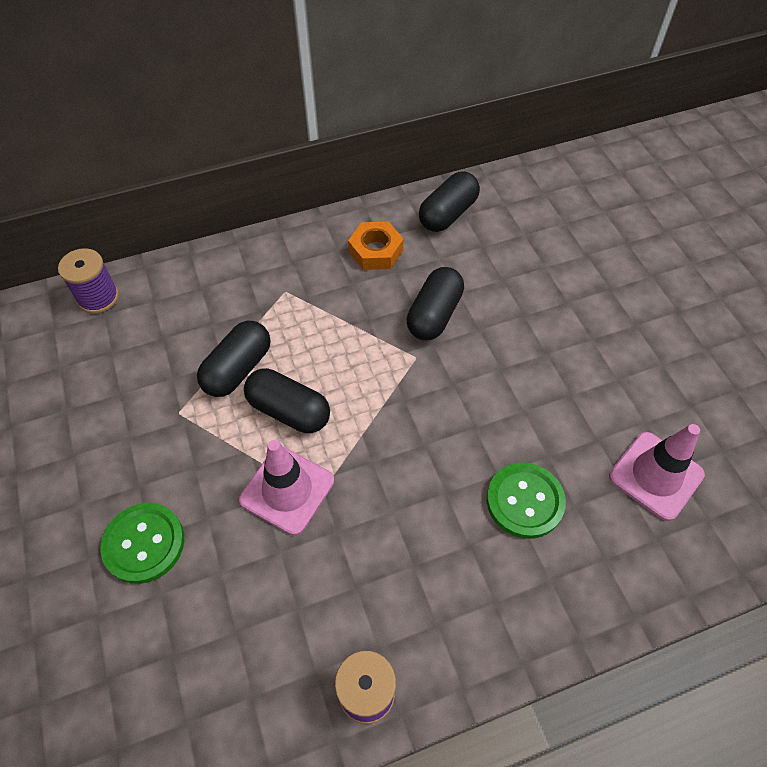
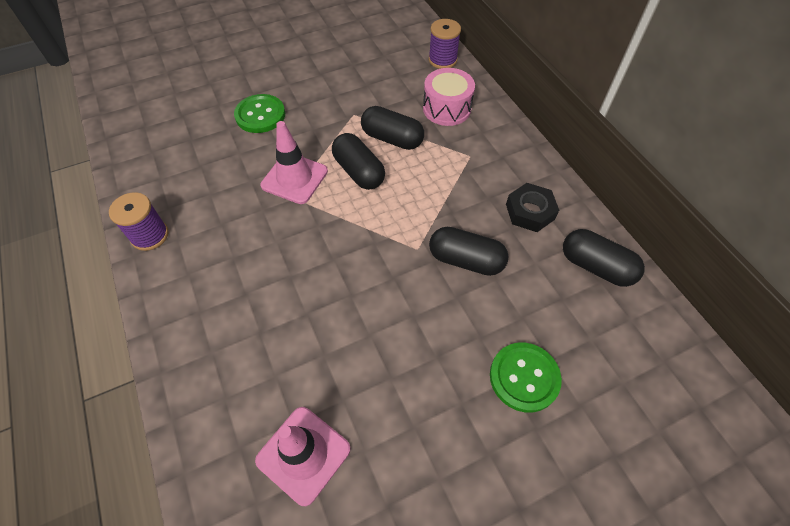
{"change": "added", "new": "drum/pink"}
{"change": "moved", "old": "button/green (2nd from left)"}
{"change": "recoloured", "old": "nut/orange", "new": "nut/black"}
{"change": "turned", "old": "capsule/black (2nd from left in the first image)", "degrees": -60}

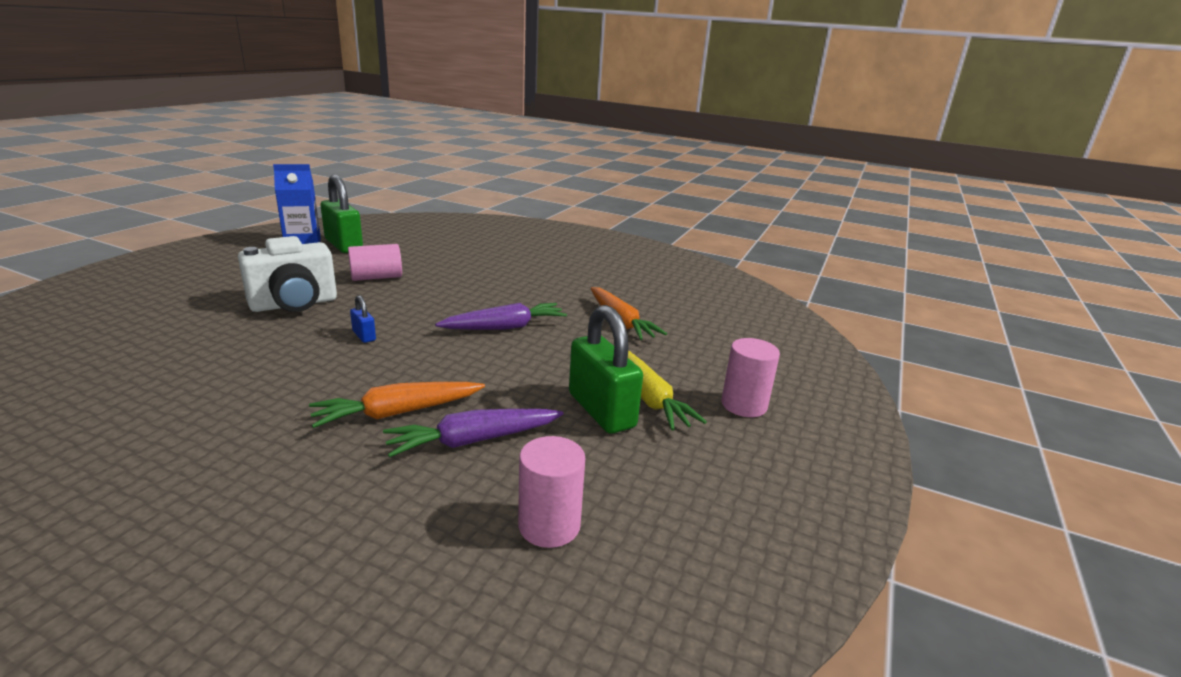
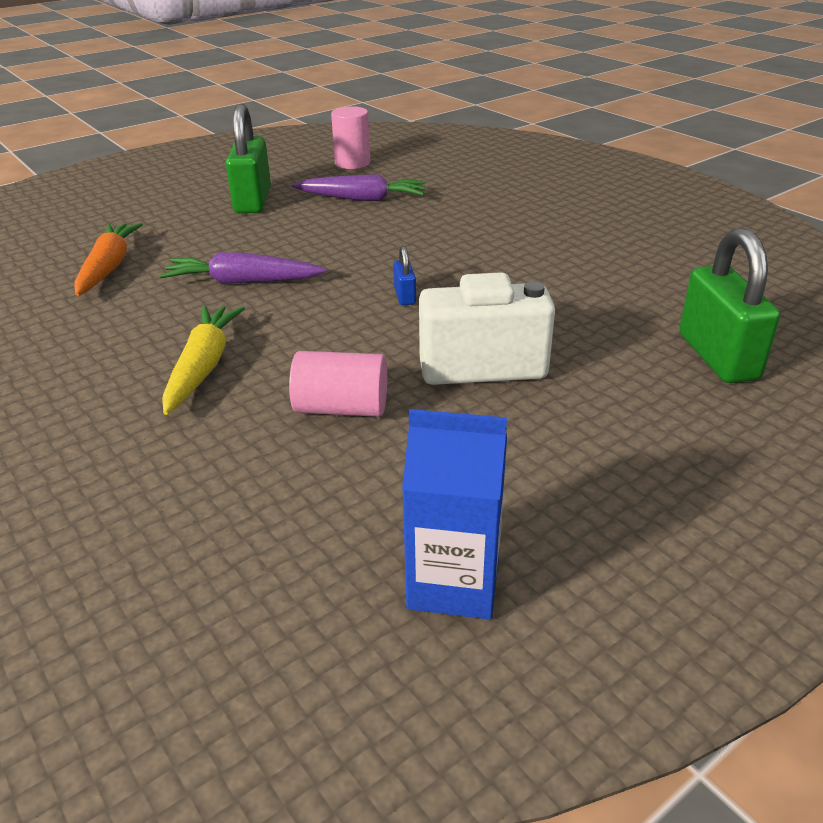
{"change": "removed", "old": "carrot/orange (1st from left)"}
{"change": "removed", "old": "cylinder/pink (3rd from left)"}
{"change": "moved", "old": "padlock/green (1st from left in the first image)", "new": "padlock/green (2nd from left)"}
{"change": "moved", "old": "carrot/yellow"}

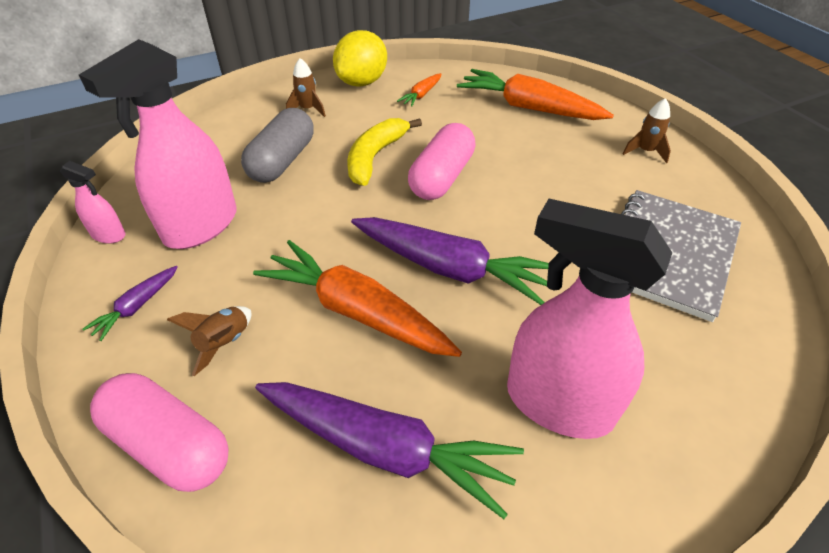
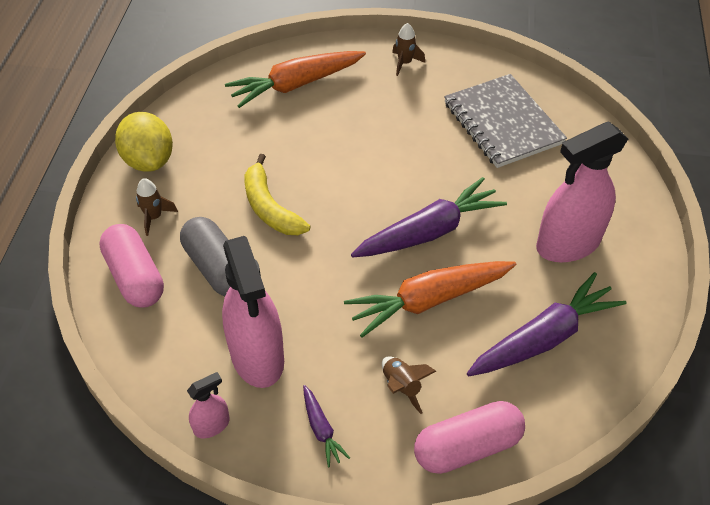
{"change": "removed", "old": "carrot/orange (2nd from left)"}
{"change": "moved", "old": "capsule/pink (2nd from left in the first image)", "new": "capsule/pink (1st from left)"}

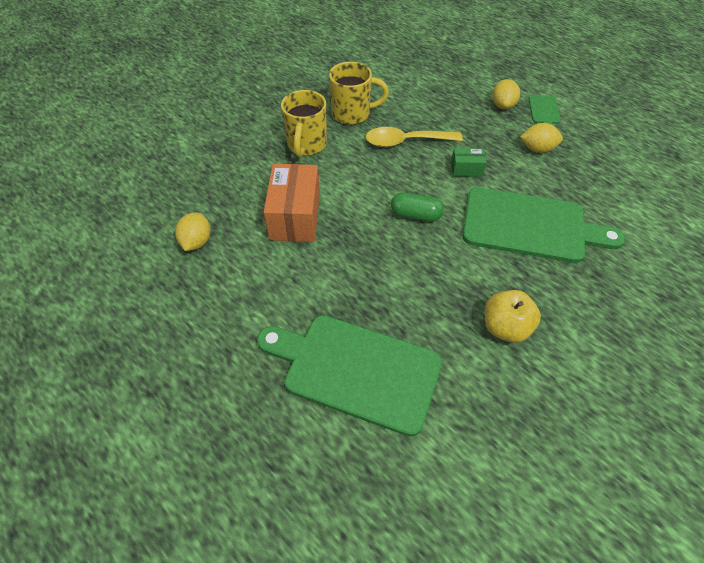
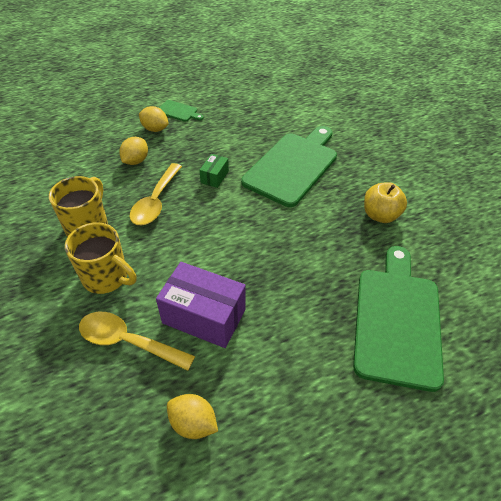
{"change": "removed", "old": "capsule/green"}
{"change": "added", "new": "spoon/yellow (1st from left)"}
{"change": "moved", "old": "lemon/yellow (3rd from left in the first image)", "new": "lemon/yellow (1st from left)"}
{"change": "recoloured", "old": "box/orange", "new": "box/purple"}
{"change": "turned", "old": "cutting board/green (1st from left in the first image)", "degrees": 150}

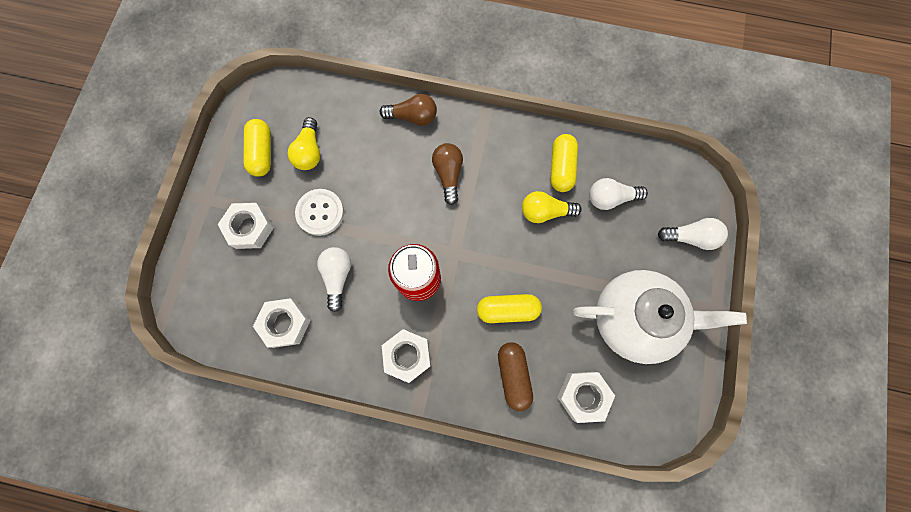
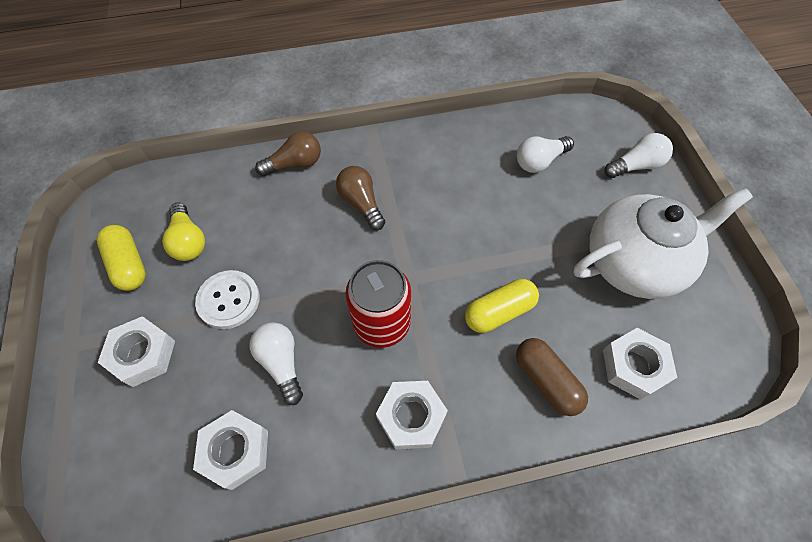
{"change": "removed", "old": "light bulb/yellow (2nd from left)"}
{"change": "removed", "old": "capsule/yellow (3rd from left)"}

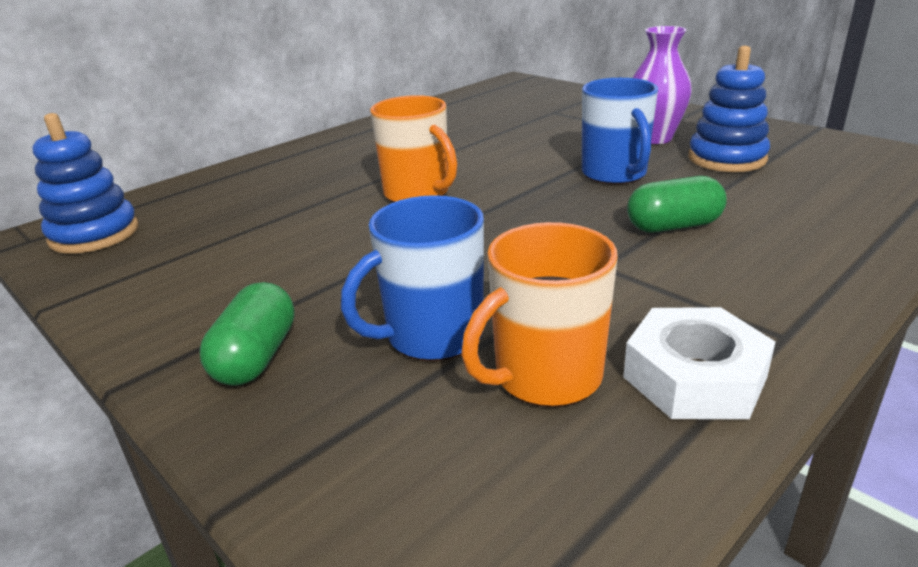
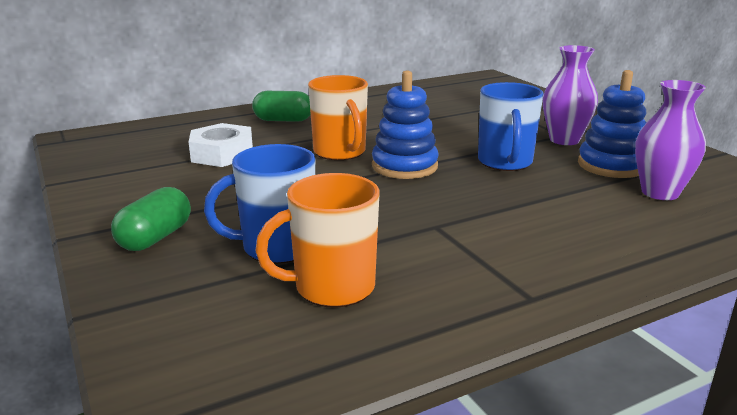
{"change": "added", "new": "vase/purple (2nd from left)"}
{"change": "moved", "old": "stacking toy/blue (1st from left)"}
{"change": "moved", "old": "nut/white"}
{"change": "moved", "old": "capsule/green (2nd from left)"}

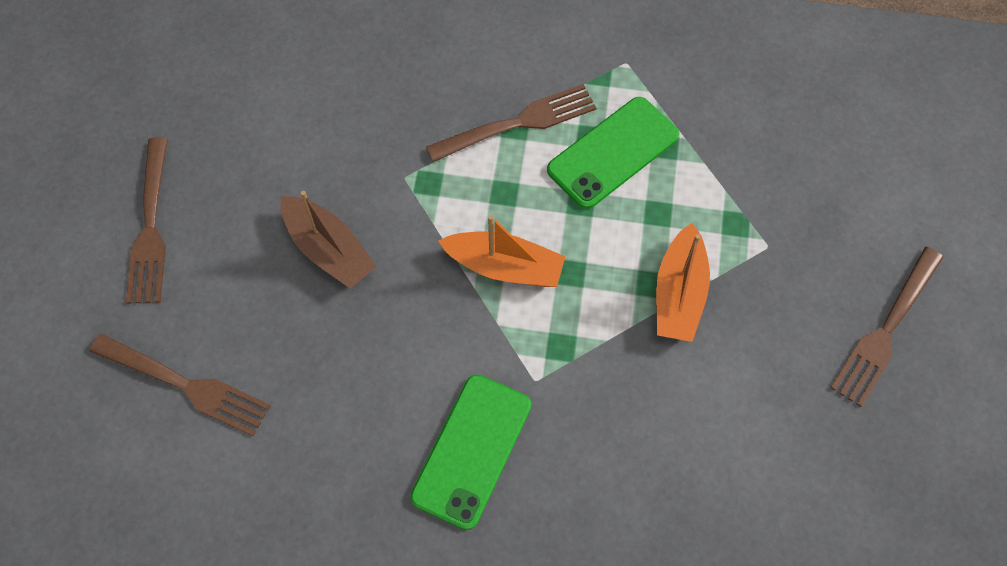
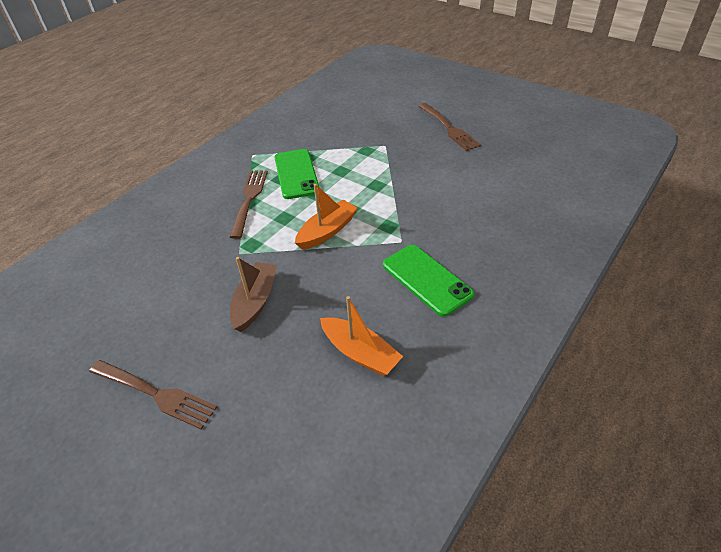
{"change": "removed", "old": "fork/brown (2nd from left)"}
{"change": "moved", "old": "boat/orange (2nd from left)"}
{"change": "turned", "old": "boat/brown", "degrees": -60}

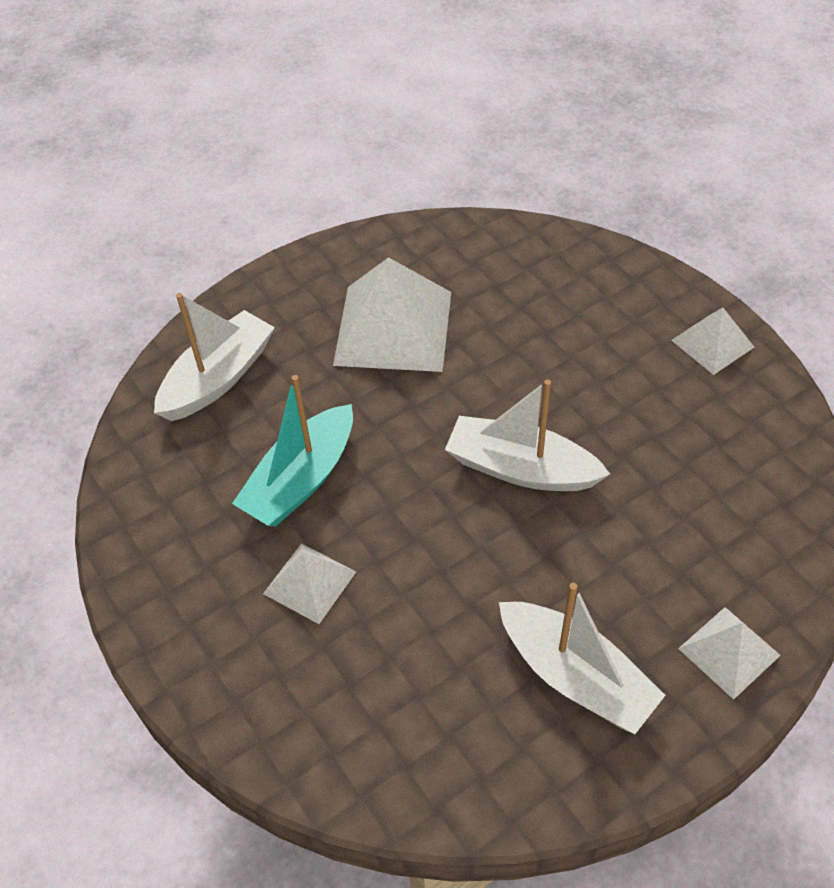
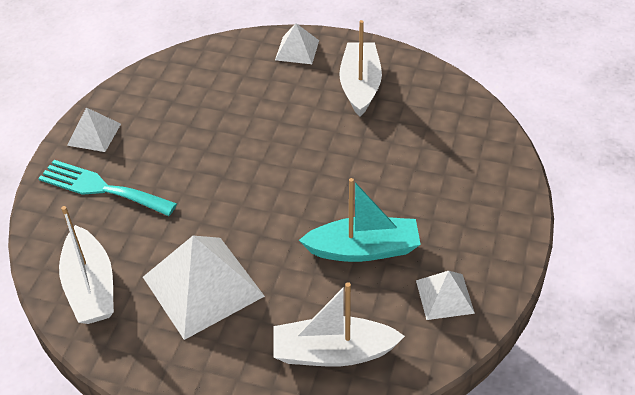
{"change": "added", "new": "fork/turquoise"}
{"change": "moved", "old": "pyramid/white (1st from left in the first image)", "new": "pyramid/white (4th from left)"}
{"change": "moved", "old": "boat/white (2nd from left in the first image)", "new": "boat/white (1st from left)"}

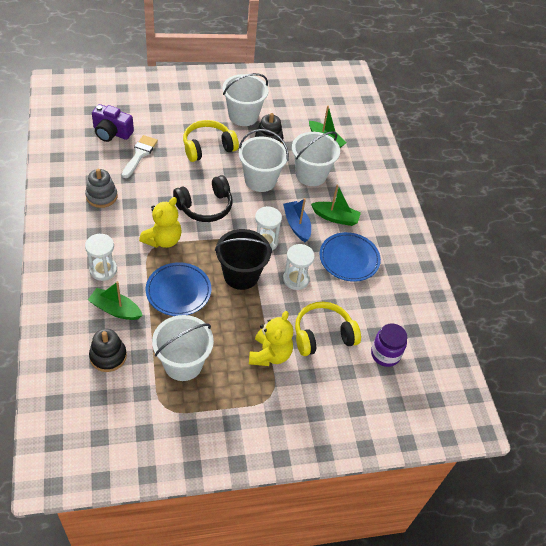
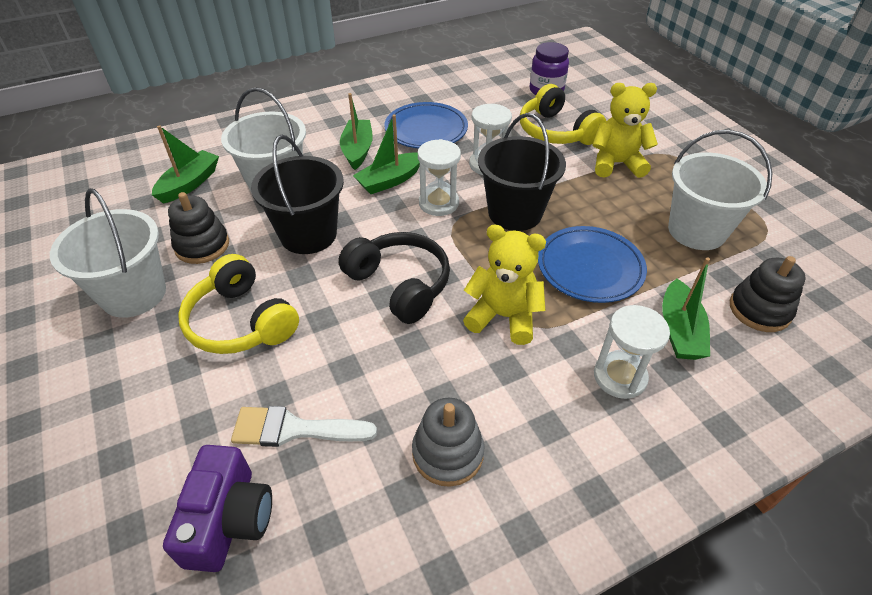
{"change": "recoloured", "old": "bucket/white (3rd from left)", "new": "bucket/black (1st from left)"}
{"change": "recoloured", "old": "boat/blue", "new": "boat/green (3rd from left)"}

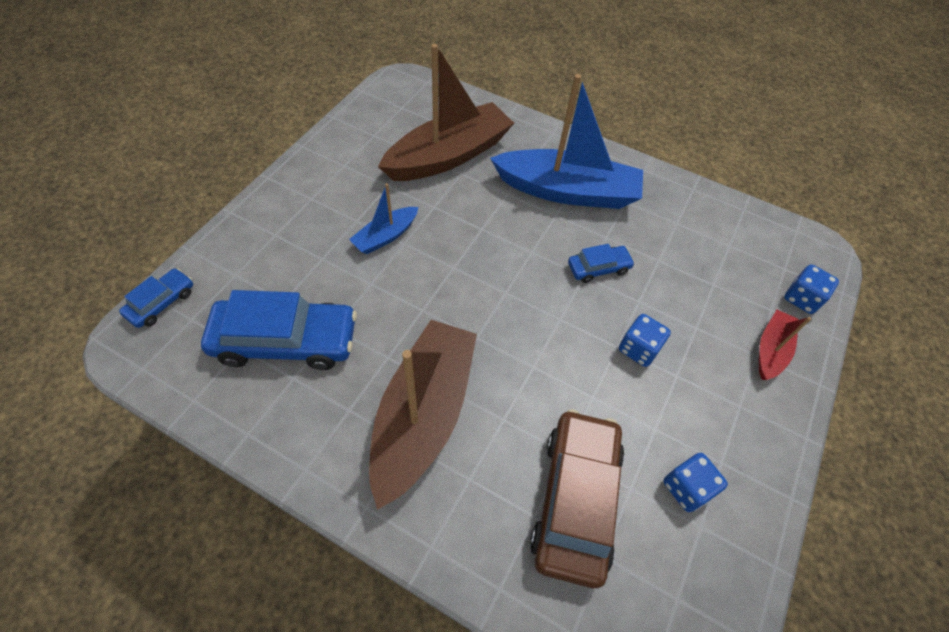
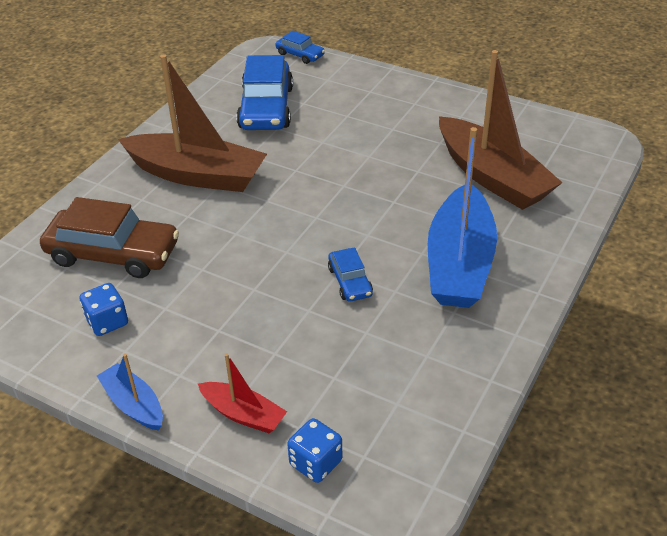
{"change": "removed", "old": "dice/blue (1st from left)"}
{"change": "moved", "old": "boat/blue (1st from left)"}

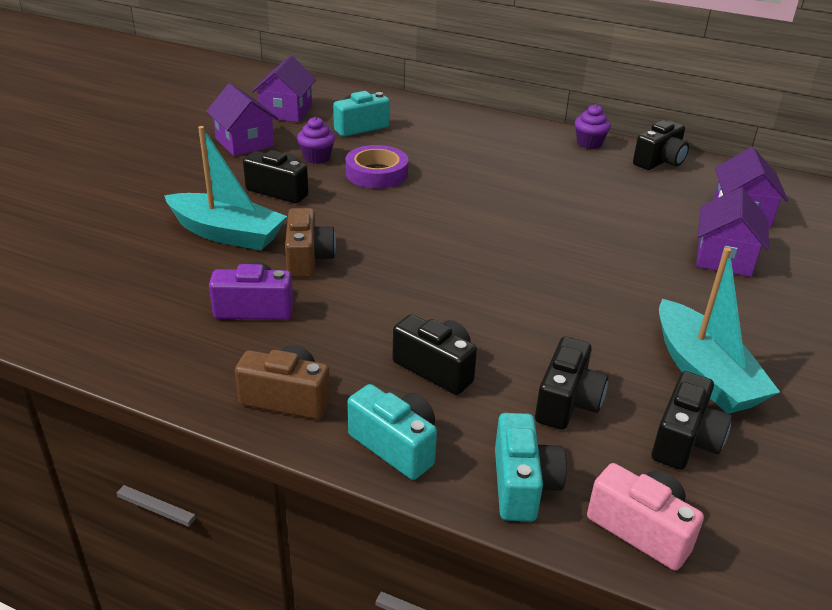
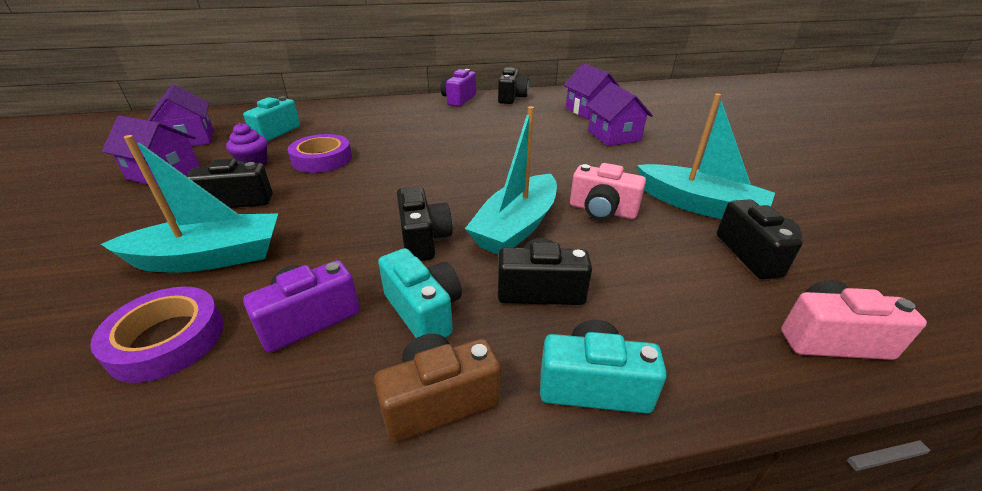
{"change": "removed", "old": "camera/brown (2nd from left)"}
{"change": "added", "new": "tape/purple (1st from left)"}
{"change": "added", "new": "boat/turquoise (2nd from left)"}
{"change": "added", "new": "camera/pink (1st from left)"}
{"change": "moved", "old": "camera/turquoise (3rd from left in the first image)", "new": "camera/turquoise (2nd from left)"}
{"change": "moved", "old": "camera/black (3rd from left in the first image)", "new": "camera/black (2nd from left)"}
{"change": "replaced", "old": "cupcake/purple (2nd from left)", "new": "camera/purple (2nd from left)"}

